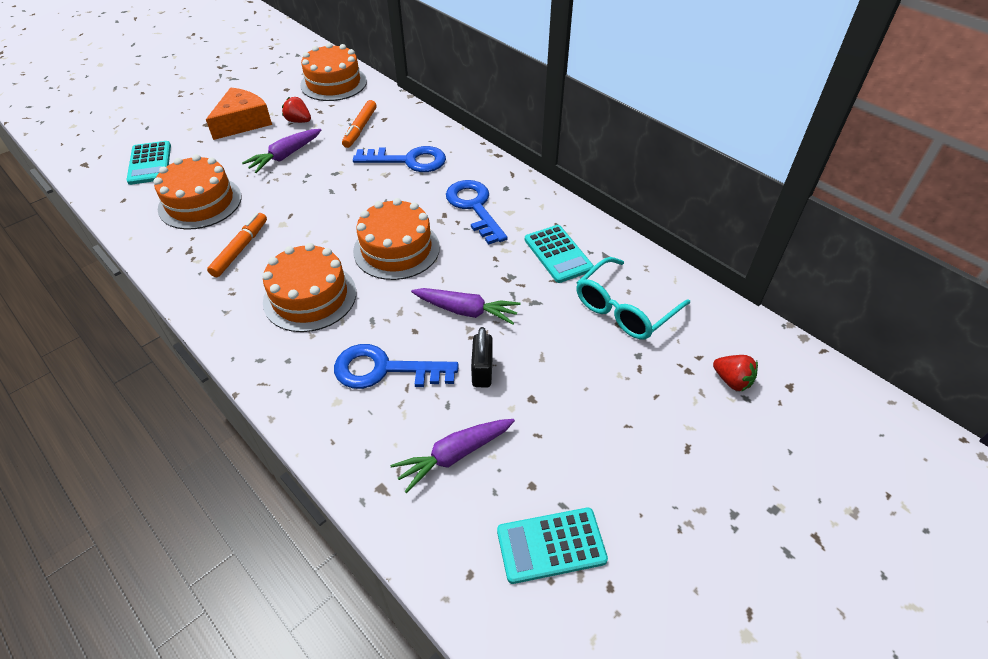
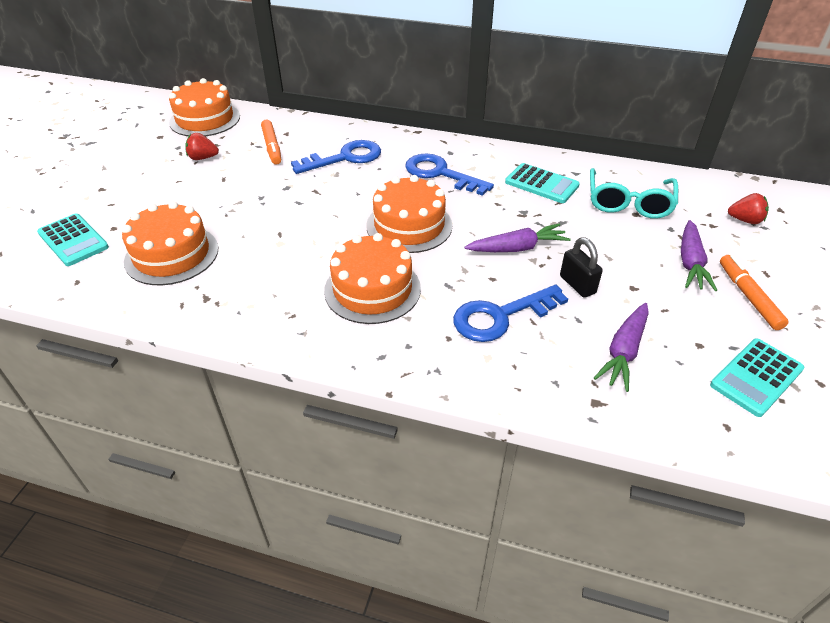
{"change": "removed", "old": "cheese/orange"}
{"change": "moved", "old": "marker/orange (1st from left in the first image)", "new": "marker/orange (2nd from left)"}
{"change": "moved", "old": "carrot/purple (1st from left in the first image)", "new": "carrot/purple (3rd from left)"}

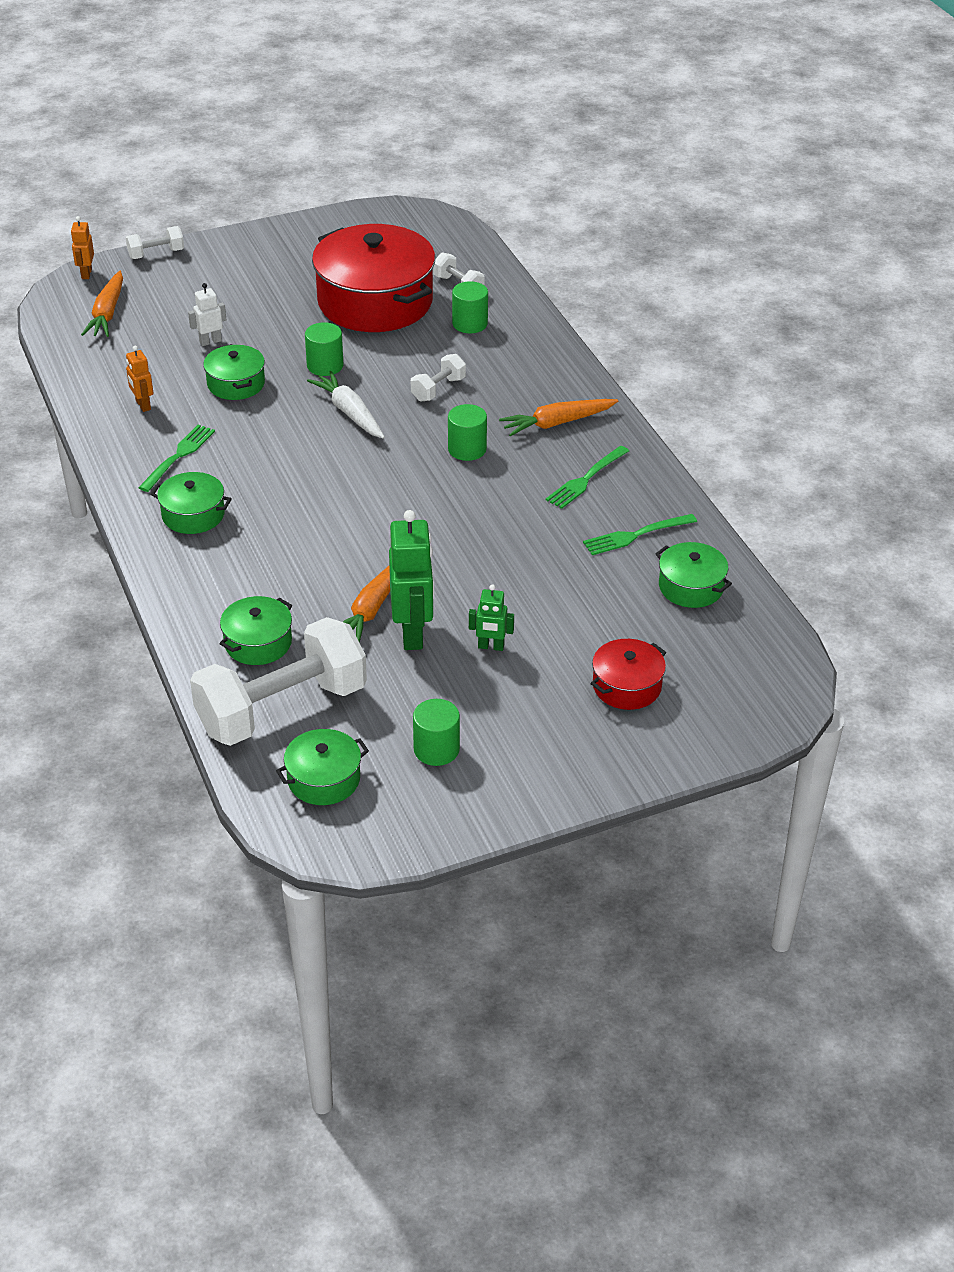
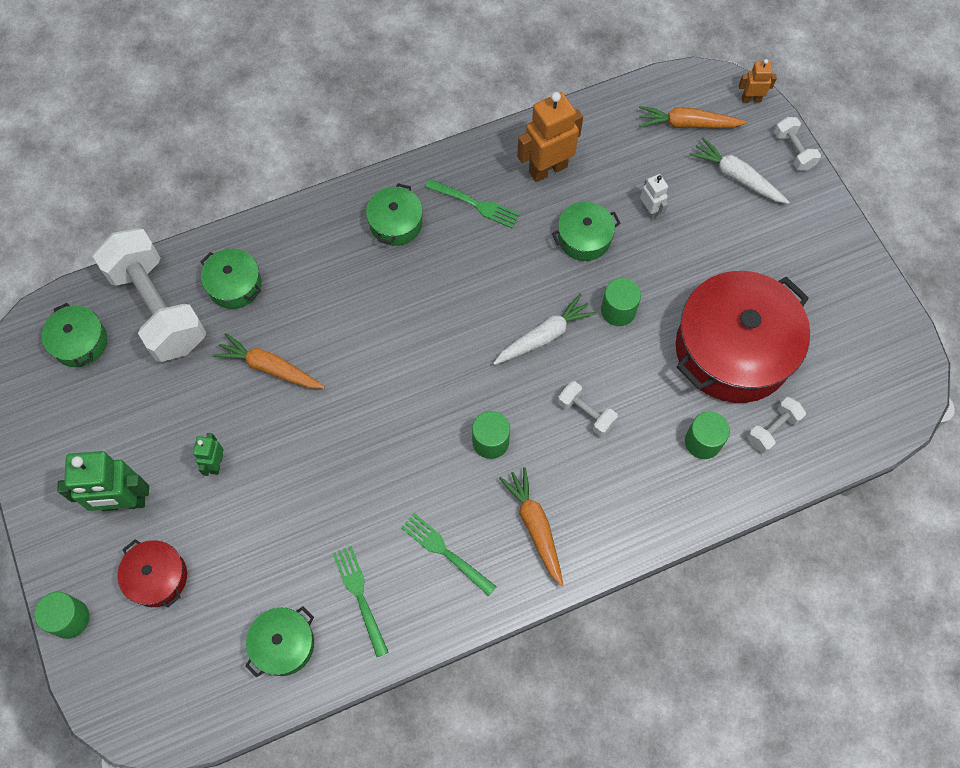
{"change": "added", "new": "carrot/white (2nd from left)"}
{"change": "moved", "old": "robot/green (1st from left)"}
{"change": "moved", "old": "cylinder/green (2nd from left in the first image)", "new": "cylinder/green (1st from left)"}
{"change": "resized", "old": "robot/orange (2nd from left in the first image)", "factor": 1.93}

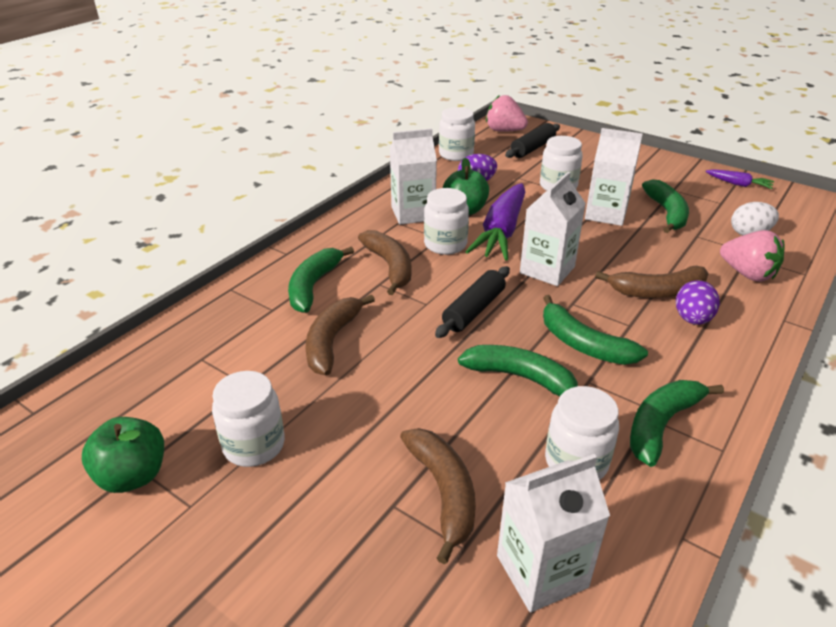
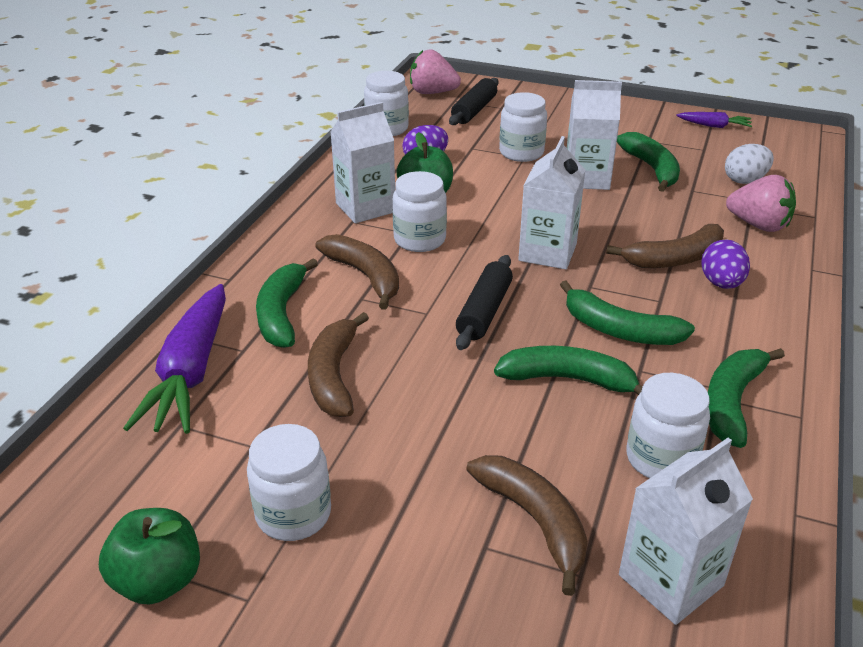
{"change": "moved", "old": "carrot/purple (1st from left)"}

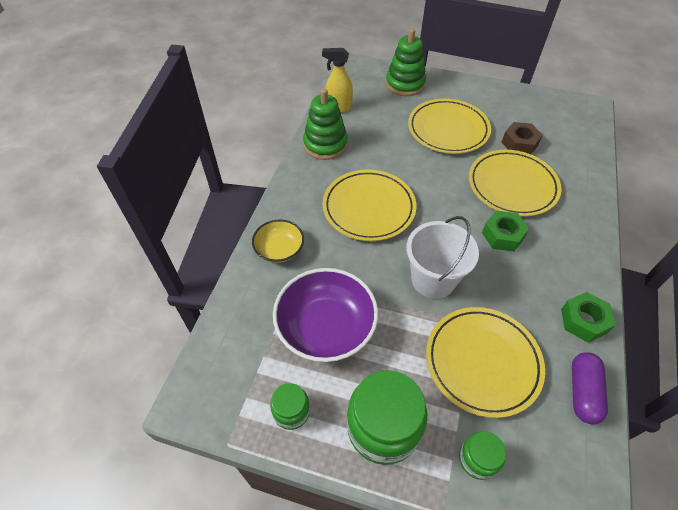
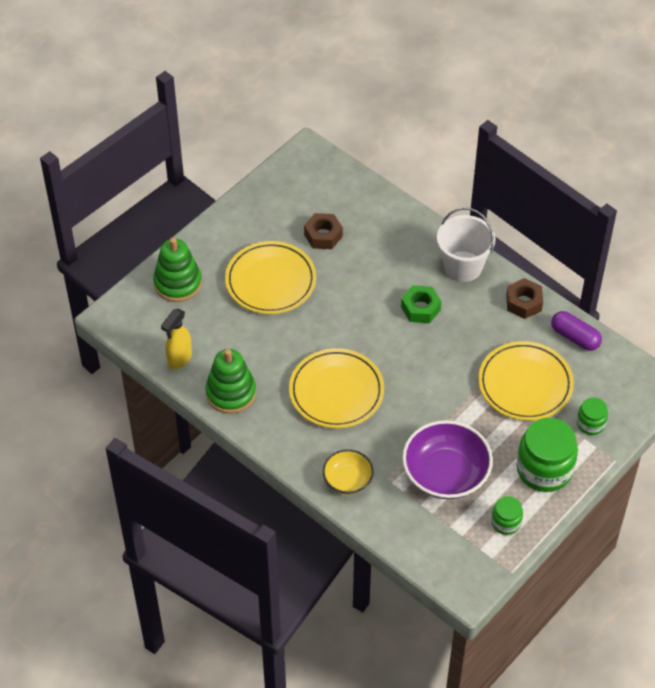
{"change": "removed", "old": "plate/yellow (4th from left)"}
{"change": "moved", "old": "bucket/white"}
{"change": "recoloured", "old": "nut/green (2nd from left)", "new": "nut/brown (2nd from left)"}

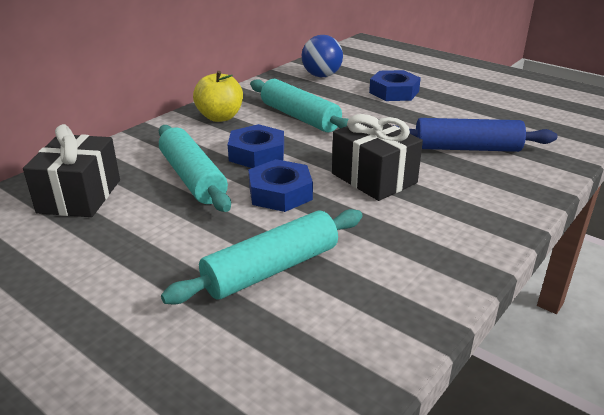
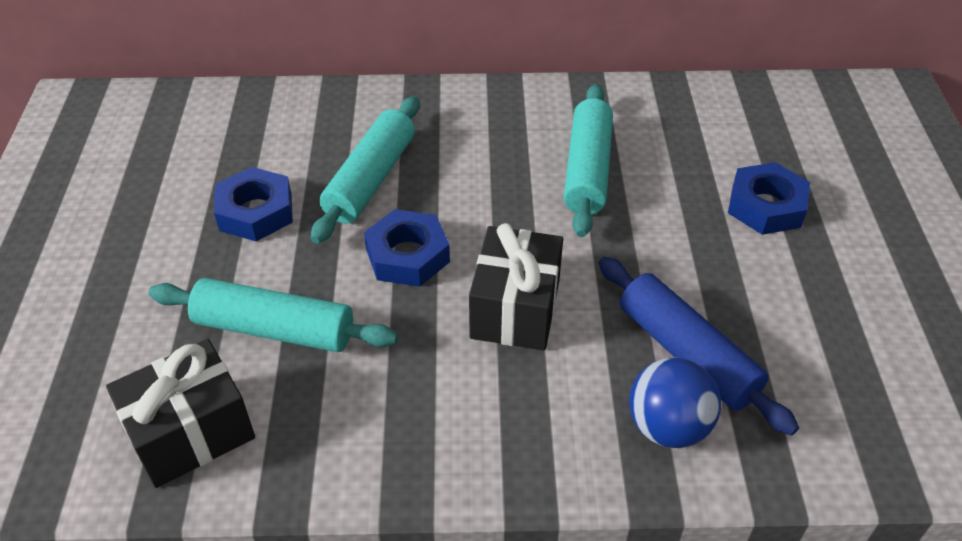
{"change": "removed", "old": "apple/yellow"}
{"change": "moved", "old": "gift/black (1st from left)"}
{"change": "moved", "old": "nut/blue (1st from left)"}
{"change": "moved", "old": "ball/blue"}

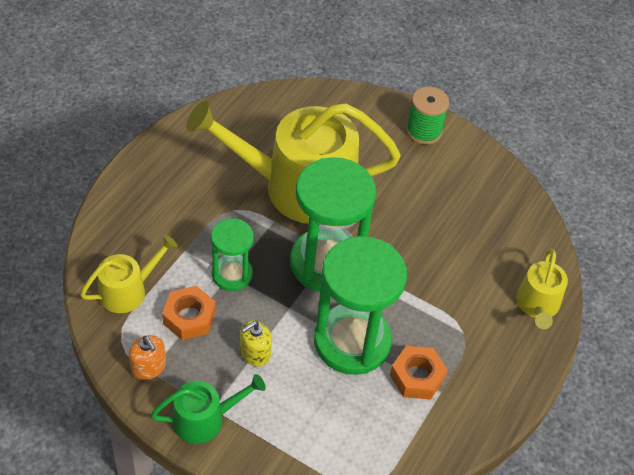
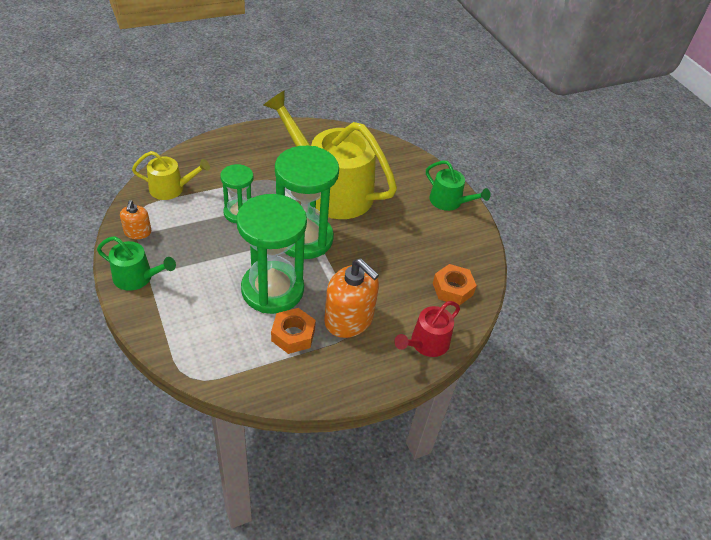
{"change": "removed", "old": "soap dispenser/yellow"}
{"change": "added", "new": "soap dispenser/orange (2nd from left)"}
{"change": "moved", "old": "nut/orange (1st from left in the first image)", "new": "nut/orange (2nd from left)"}
{"change": "replaced", "old": "spool/green", "new": "watering can/green (2nd from left)"}
{"change": "recoloured", "old": "watering can/yellow (3rd from left)", "new": "watering can/red"}

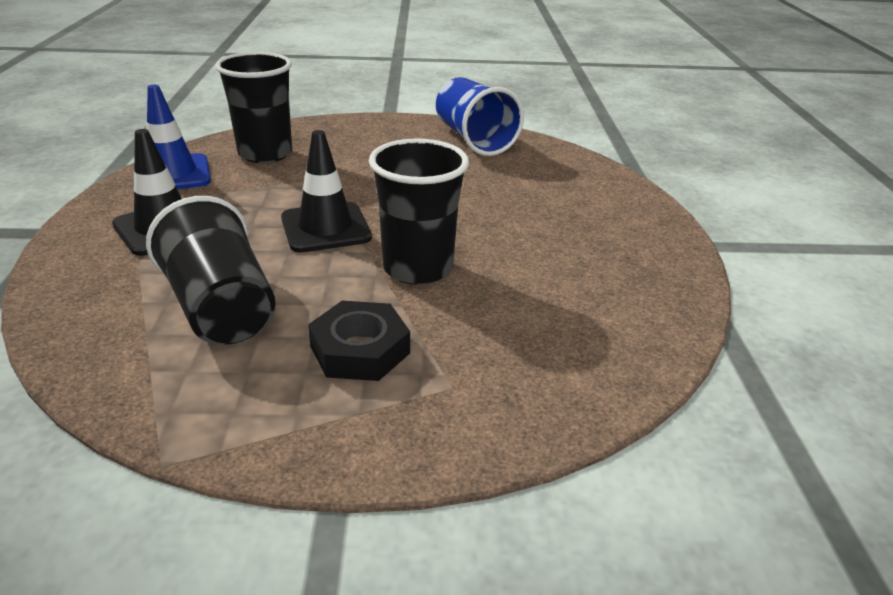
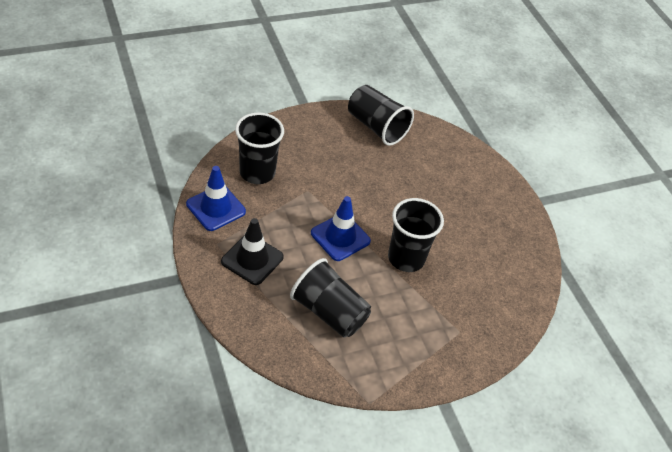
{"change": "removed", "old": "nut/black"}
{"change": "recoloured", "old": "traffic cone/black (2nd from left)", "new": "traffic cone/blue (2nd from left)"}
{"change": "recoloured", "old": "cup/blue", "new": "cup/black (3rd from left)"}

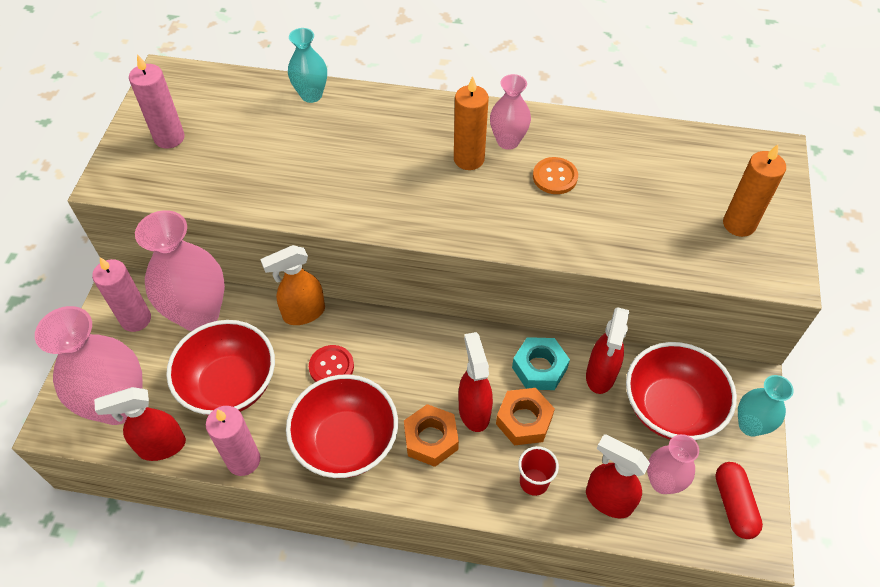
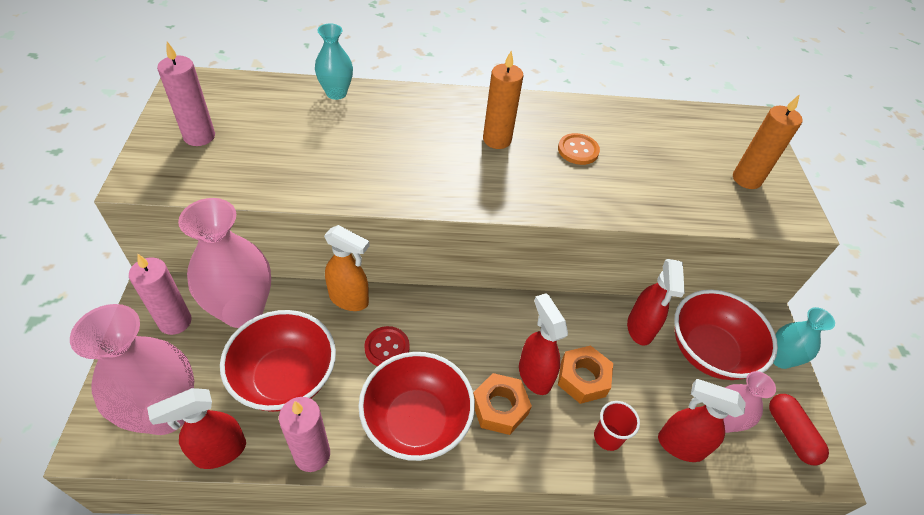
{"change": "removed", "old": "vase/pink (3rd from left)"}
{"change": "removed", "old": "nut/turquoise"}
{"change": "turned", "old": "spray bottle/orange", "degrees": -120}

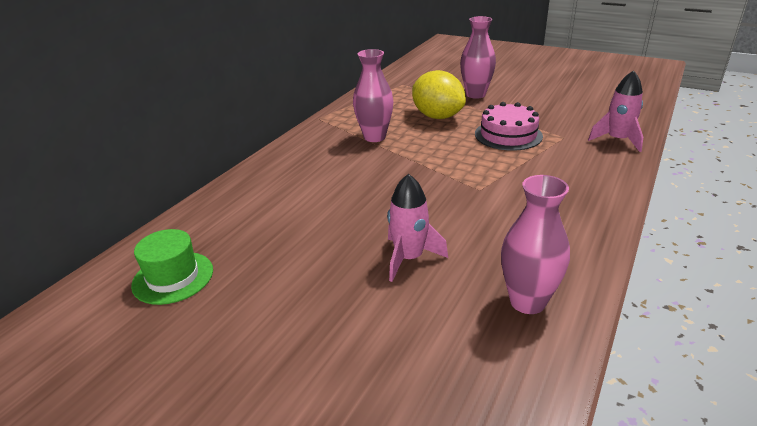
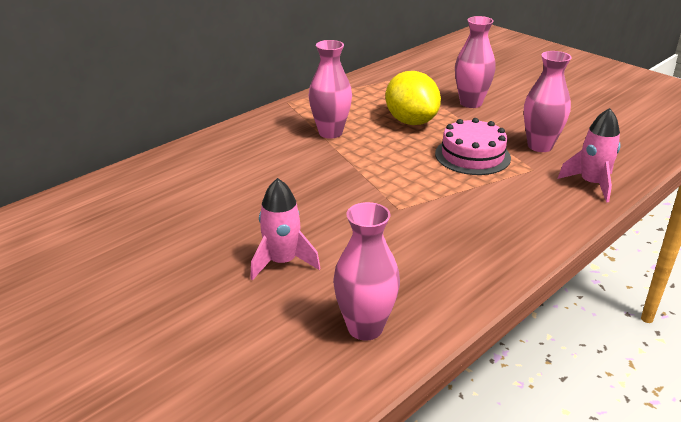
{"change": "removed", "old": "hat/green"}
{"change": "added", "new": "vase/pink (4th from left)"}

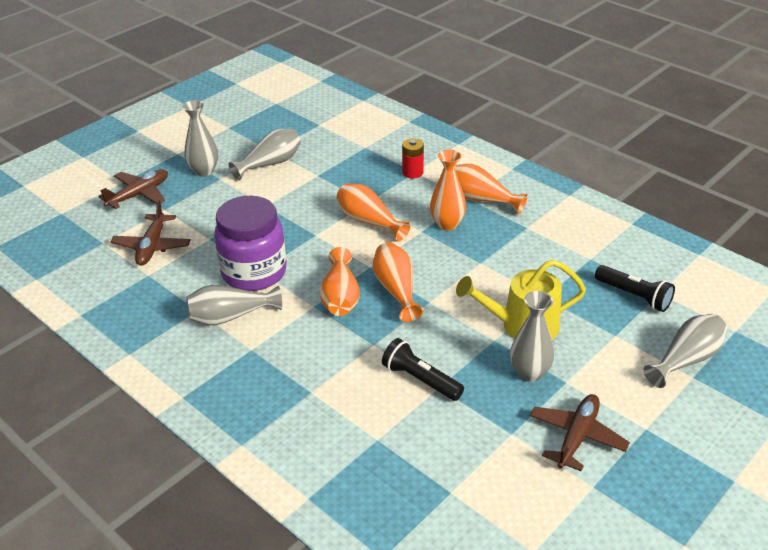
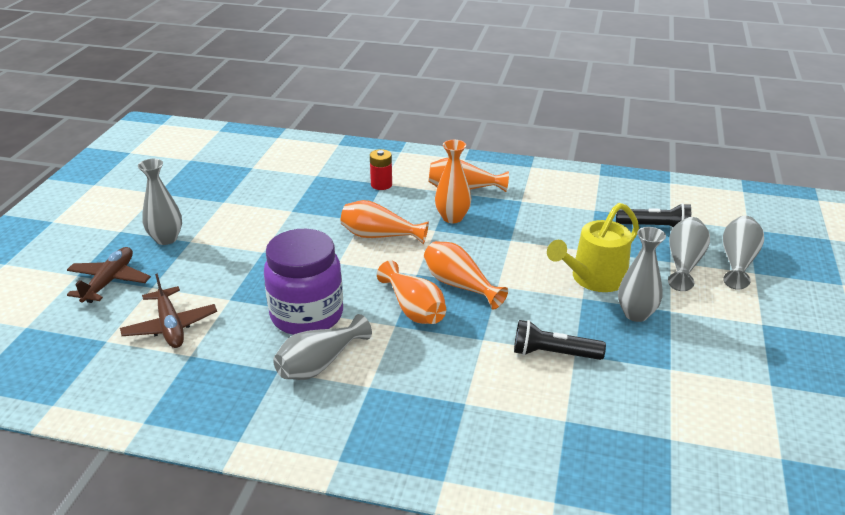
{"change": "removed", "old": "plane/brown (3rd from left)"}
{"change": "moved", "old": "vase/grey (3rd from left in the first image)", "new": "vase/grey (4th from left)"}

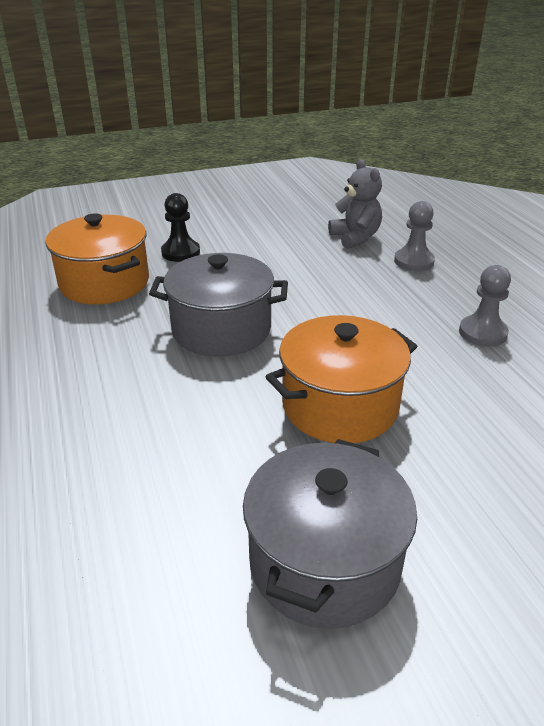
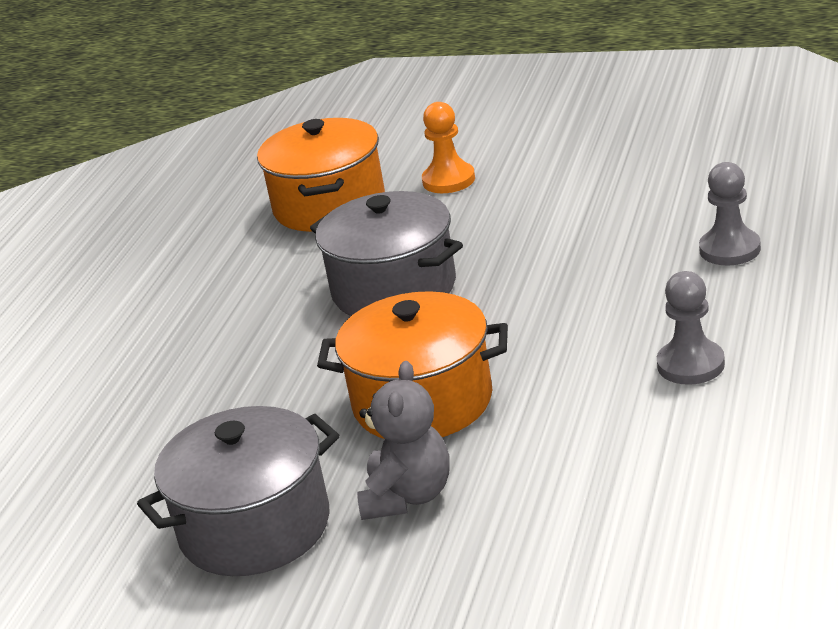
{"change": "moved", "old": "teddy bear/grey"}
{"change": "recoloured", "old": "pawn/black", "new": "pawn/orange"}

